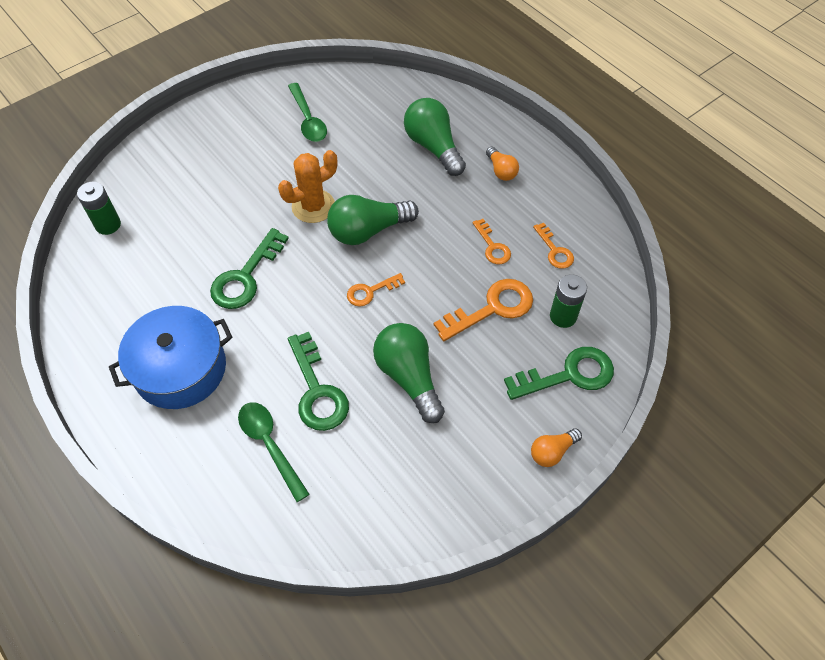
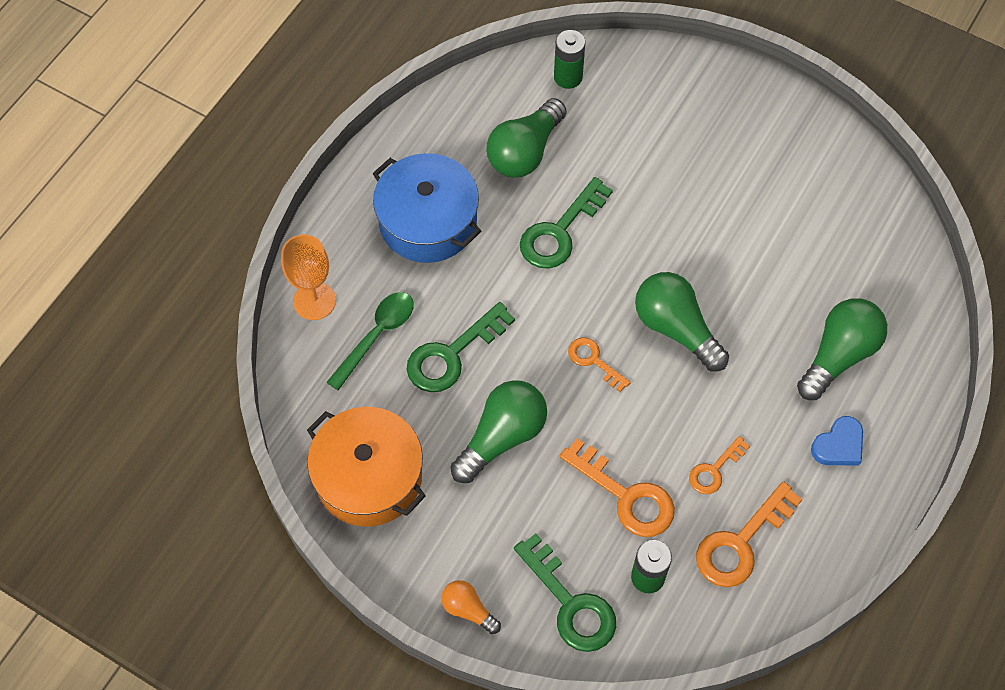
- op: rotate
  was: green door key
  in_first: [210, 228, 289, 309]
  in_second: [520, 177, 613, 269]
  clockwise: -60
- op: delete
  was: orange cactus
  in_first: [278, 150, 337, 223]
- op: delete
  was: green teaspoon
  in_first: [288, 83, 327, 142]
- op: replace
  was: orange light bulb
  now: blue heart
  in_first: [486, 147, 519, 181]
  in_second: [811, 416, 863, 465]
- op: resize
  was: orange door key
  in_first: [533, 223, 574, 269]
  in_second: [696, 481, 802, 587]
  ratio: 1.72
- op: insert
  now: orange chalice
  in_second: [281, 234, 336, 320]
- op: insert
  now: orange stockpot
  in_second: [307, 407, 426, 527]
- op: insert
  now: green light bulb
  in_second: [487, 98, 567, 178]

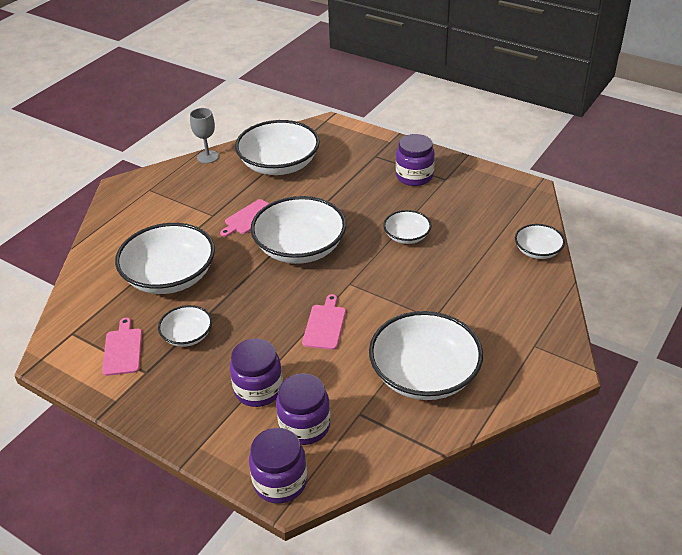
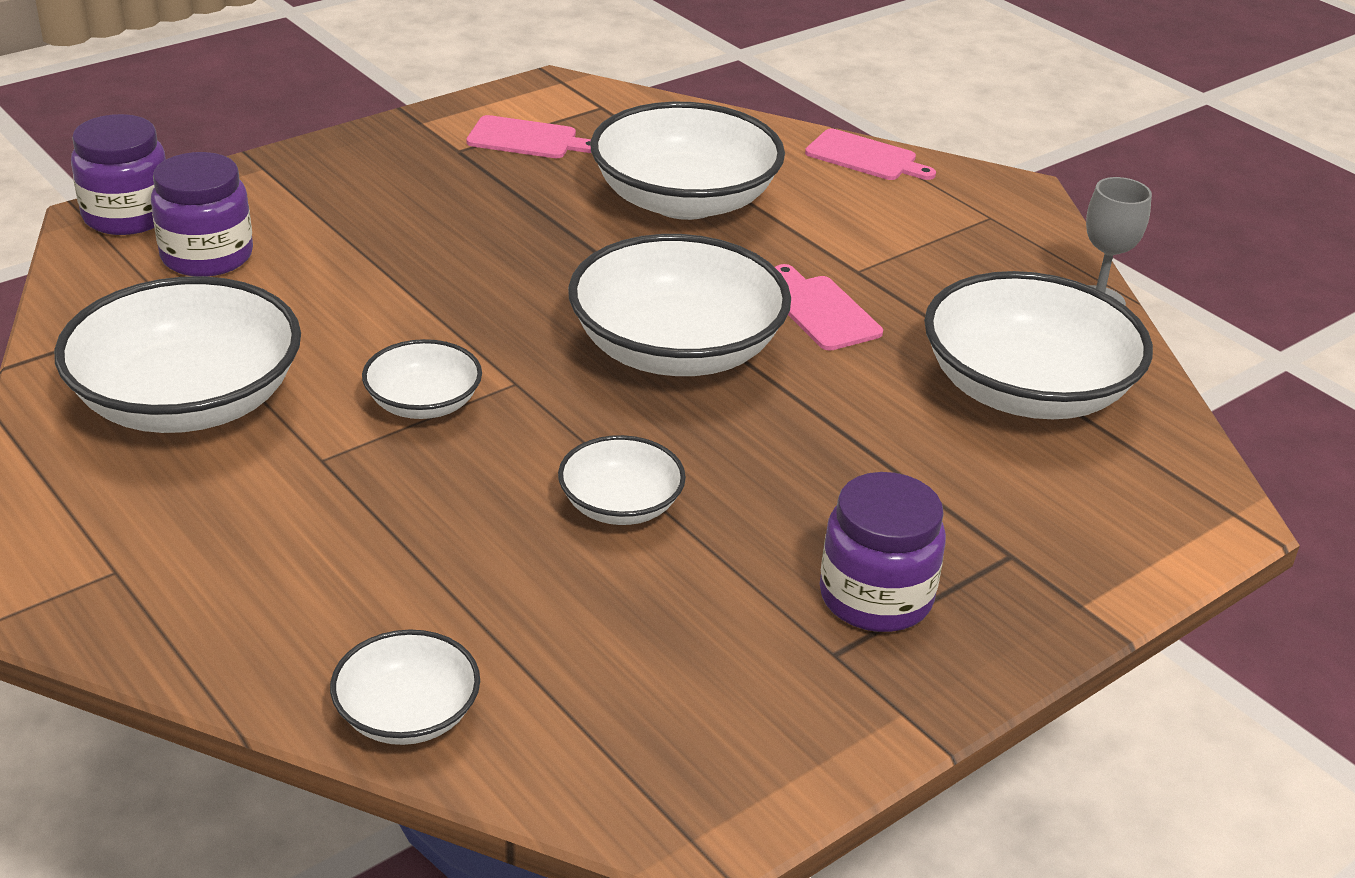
- op: move
  was: pure white bowl
  in_first: [158, 305, 212, 347]
  in_second: [362, 339, 482, 419]
- op: delete
  was: royal purple jar
  in_first: [230, 339, 283, 407]
- op: move
  was: rosy bread board
  in_first: [302, 294, 346, 350]
  in_second: [805, 129, 936, 180]

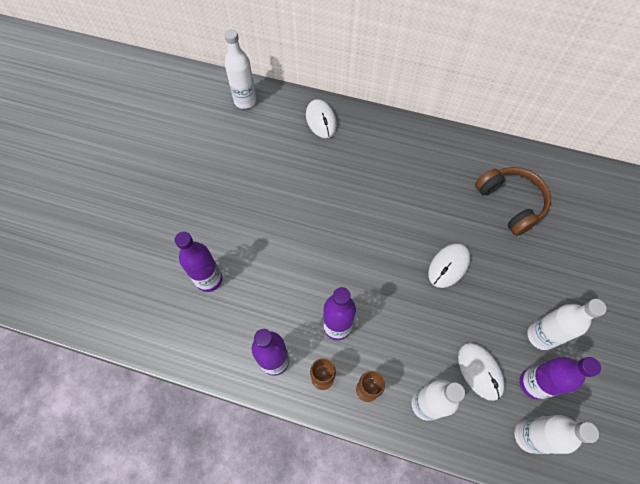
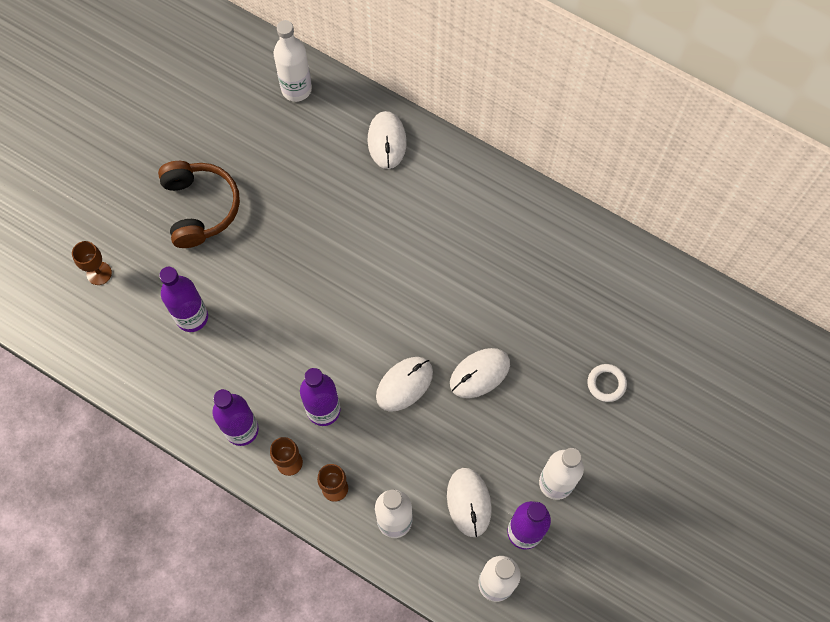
- op: move
  was: dark brown over-ear headphones
  in_first: [475, 167, 551, 236]
  in_second: [158, 161, 240, 248]
- op: insert
  now: dark brown chalice
  in_second: [72, 241, 112, 285]
- op: insert
  now: pure white PC mouse
  in_second: [376, 357, 433, 412]
- op: insert
  now: pure white ring
  in_second: [588, 364, 627, 402]

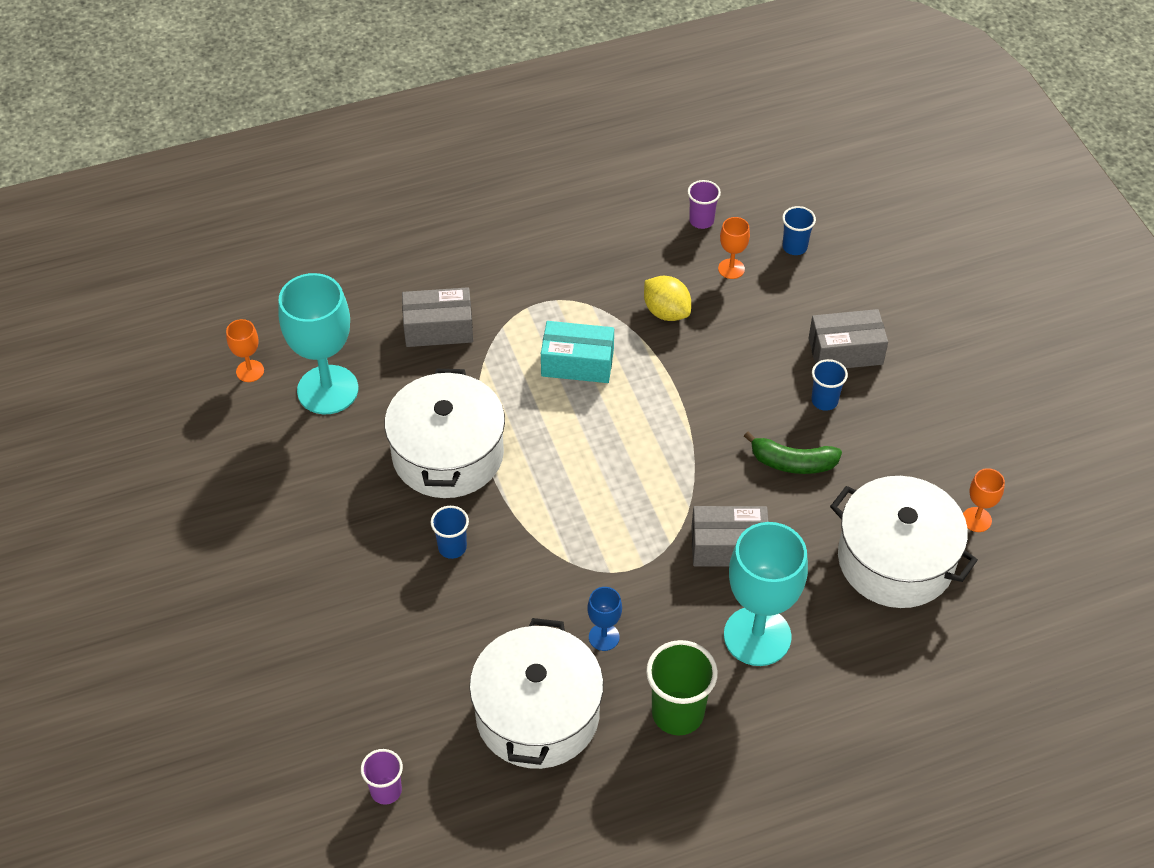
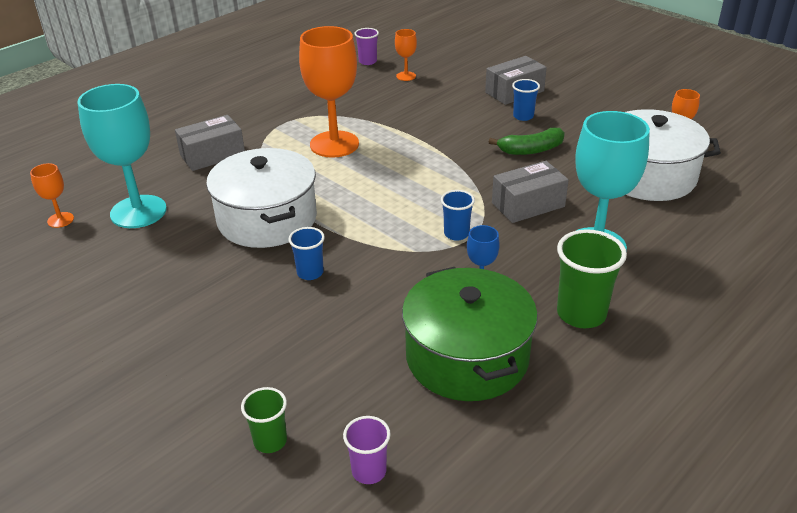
- op: recolor
  was: pure white stockpot
  now: green stockpot
  in_first: [469, 618, 604, 769]
  in_second: [402, 267, 538, 401]
- op: replace
  was: turquoise package
  now: orange chalice
  in_first: [541, 321, 614, 383]
  in_second: [299, 26, 359, 158]
- op: delete
  was: bright yellow citrus fruit
  in_first: [644, 276, 691, 321]
- op: move
  was: blue cup
  in_first: [782, 206, 816, 255]
  in_second: [441, 190, 475, 241]
- op: insert
  now: green cup
  in_second: [241, 387, 287, 453]

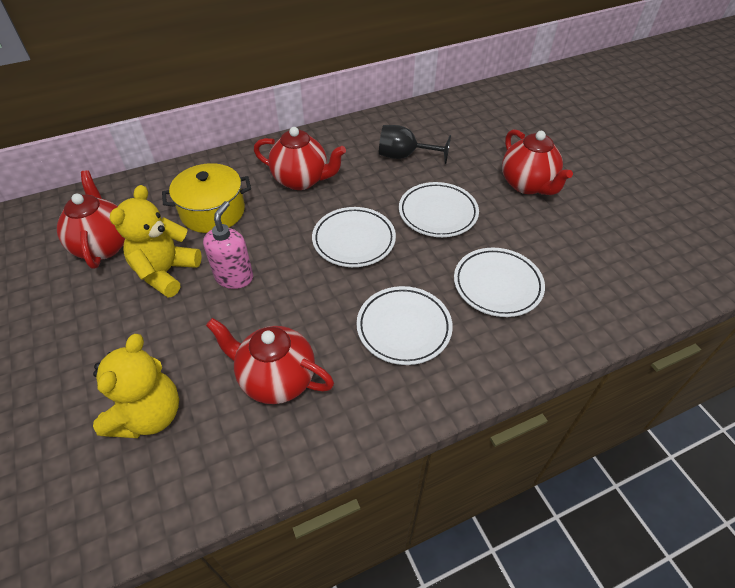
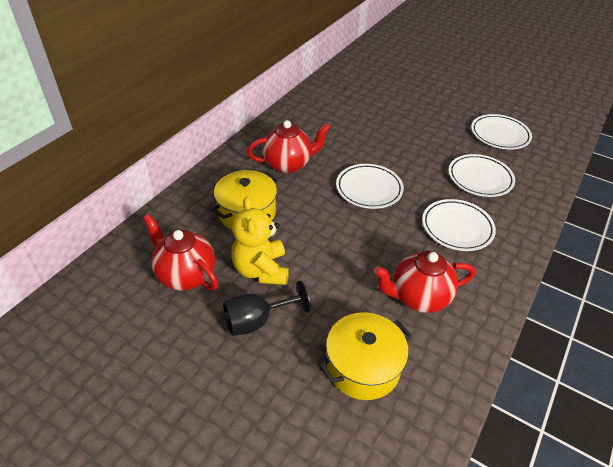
- op: replace
  was: bright yellow stuffed bear
  now: bright yellow stockpot
  in_first: [93, 334, 179, 438]
  in_second: [319, 312, 412, 400]
- op: delete
  was: rosy soap pump
  in_first: [203, 201, 253, 289]
- op: move
  was: ebony chalice
  in_first: [379, 125, 451, 164]
  in_second: [223, 281, 311, 336]
- op: move
  was: pure white plate
  in_first: [399, 182, 479, 237]
  in_second: [471, 114, 532, 149]
- op: delete
  was: scarlet tea pot
  in_first: [502, 129, 573, 195]

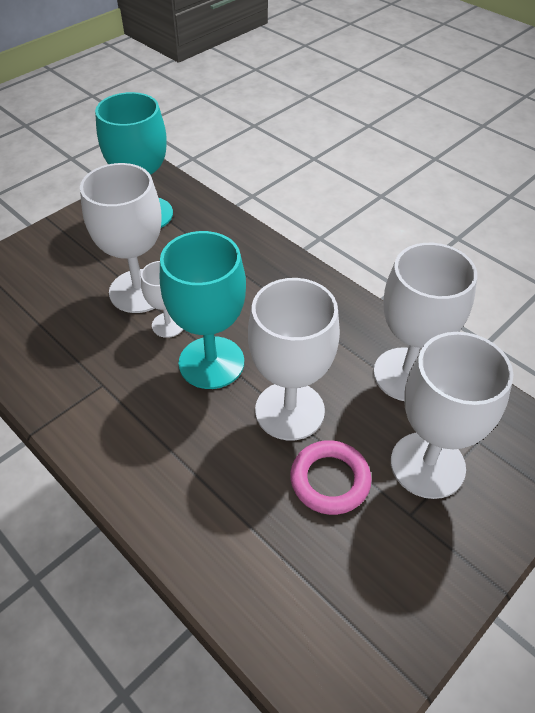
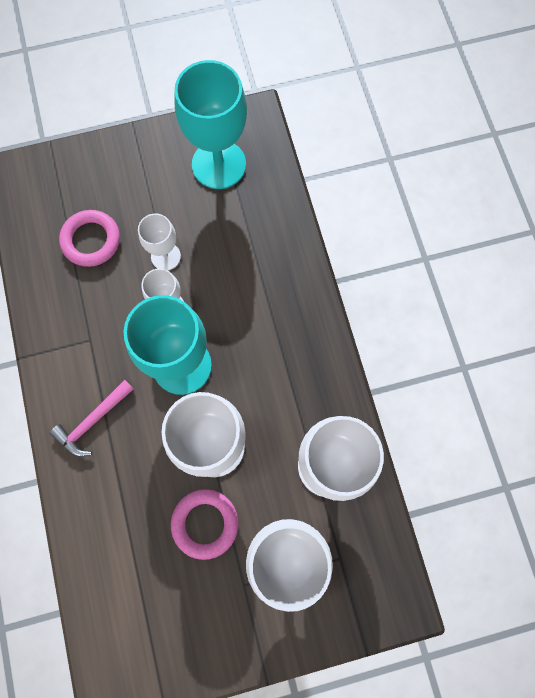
- op: resize
  was: pure white chalice
  in_first: [80, 163, 162, 313]
  in_second: [138, 213, 181, 270]
  ratio: 0.53
- op: insert
  now: rosy carpenter's hammer
  in_second: [50, 380, 134, 457]
- op: insert
  now: rosy ring
  in_second: [59, 210, 120, 267]

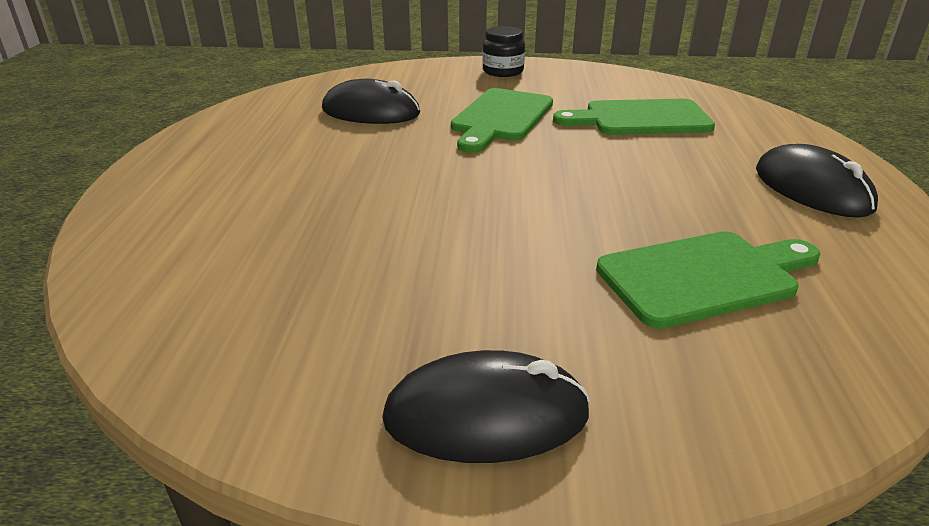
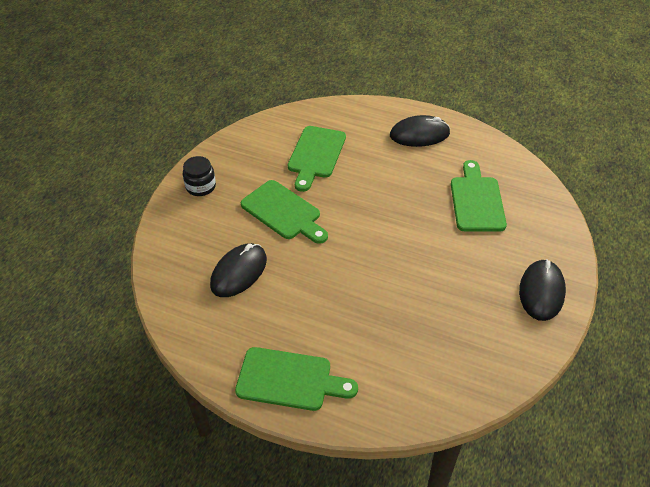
- op: insert
  now: green bread board
  in_second: [235, 347, 358, 411]

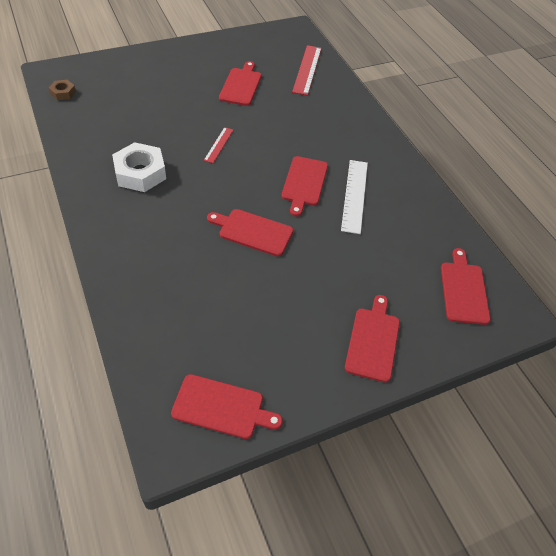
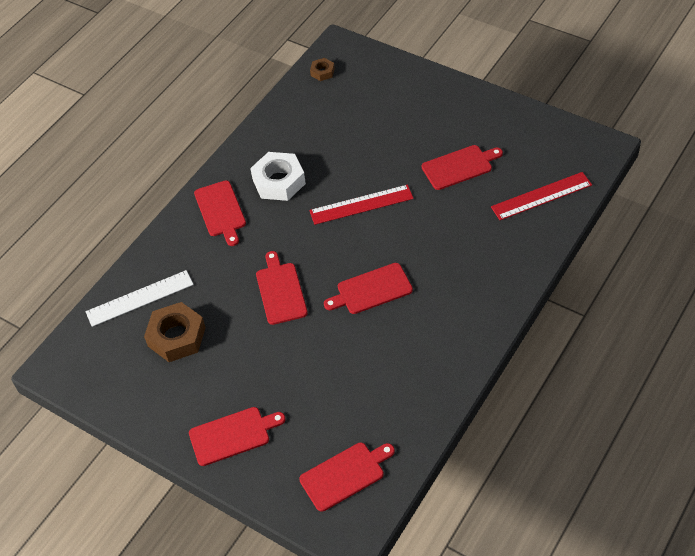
- op: move
  was: scarlet bread board
  in_first: [171, 374, 283, 439]
  in_second: [194, 180, 246, 246]
- op: resize
  was: scarlet ruler
  in_first: [204, 127, 233, 163]
  in_second: [309, 185, 414, 225]
  ratio: 1.76
- op: move
  was: pure white ruler
  in_first: [341, 160, 368, 234]
  in_second: [86, 270, 194, 327]
- op: insert
  now: dark brown hexagon nut
  in_second: [144, 302, 206, 362]

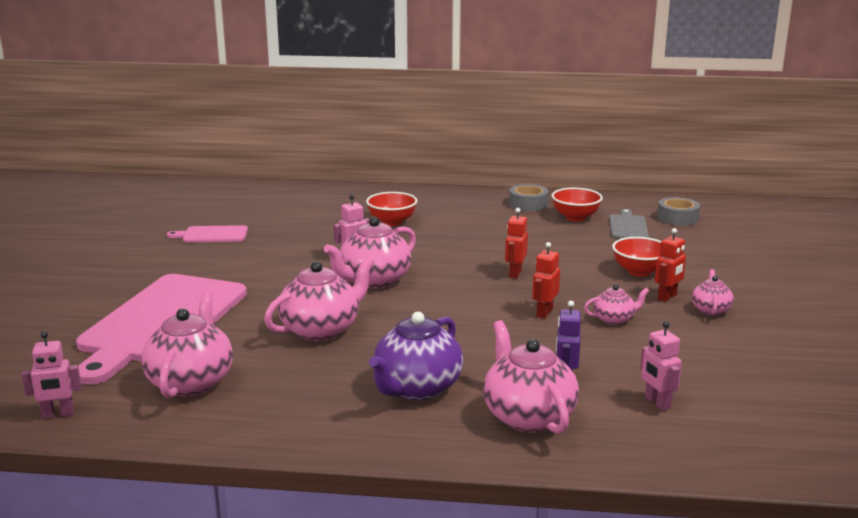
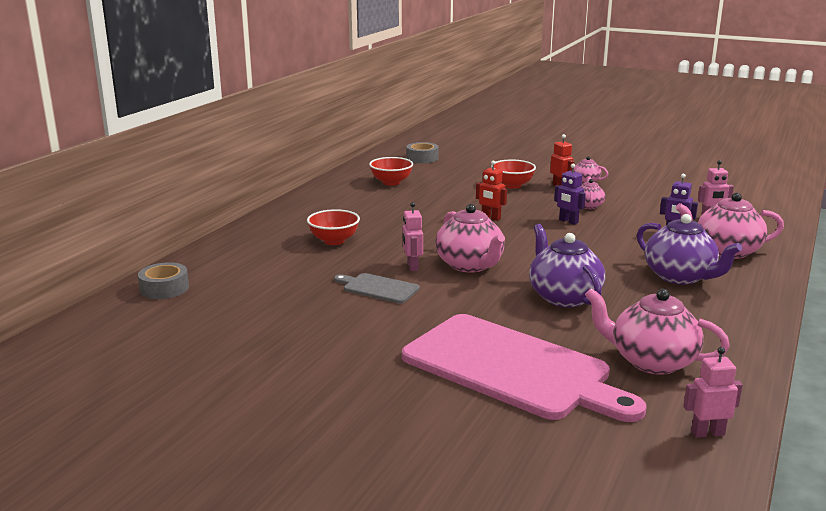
- op: rotate
  was: rosy toy robot
  in_first: [22, 331, 81, 419]
  in_second: [683, 347, 743, 438]
  clockwise: -105
- op: delete
  was: rosy bread board
  in_first: [167, 225, 248, 242]
- op: recolor
  was: rosy tea pot
  now: royal purple tea pot
  in_first: [264, 256, 375, 341]
  in_second: [529, 224, 605, 307]
- op: move
  was: grey roll of tape
  in_first: [509, 184, 549, 211]
  in_second: [138, 262, 189, 299]
- op: recolor
  was: scarlet toy robot
  now: royal purple toy robot
  in_first: [532, 242, 560, 319]
  in_second: [554, 163, 586, 225]
- op: move
  was: grey bread board
  in_first: [609, 209, 649, 239]
  in_second: [334, 273, 420, 303]

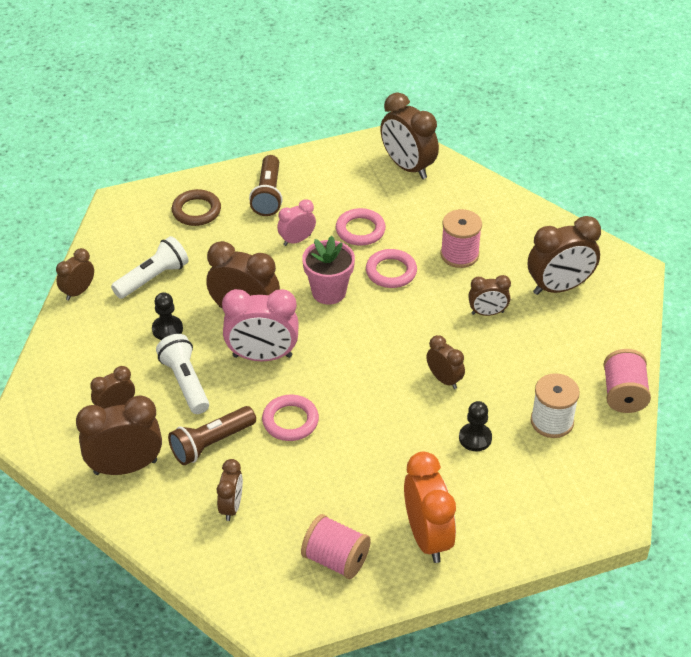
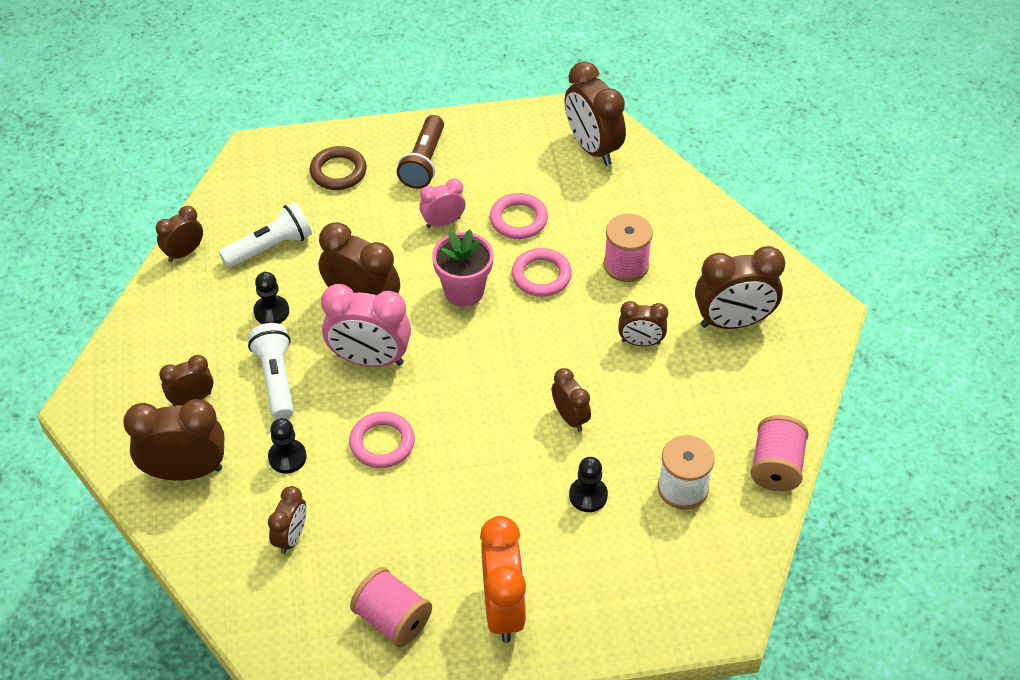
- op: replace
  was: dark brown flashlight
  now: ebony chess pawn
  in_first: [168, 406, 256, 465]
  in_second: [268, 418, 306, 474]

